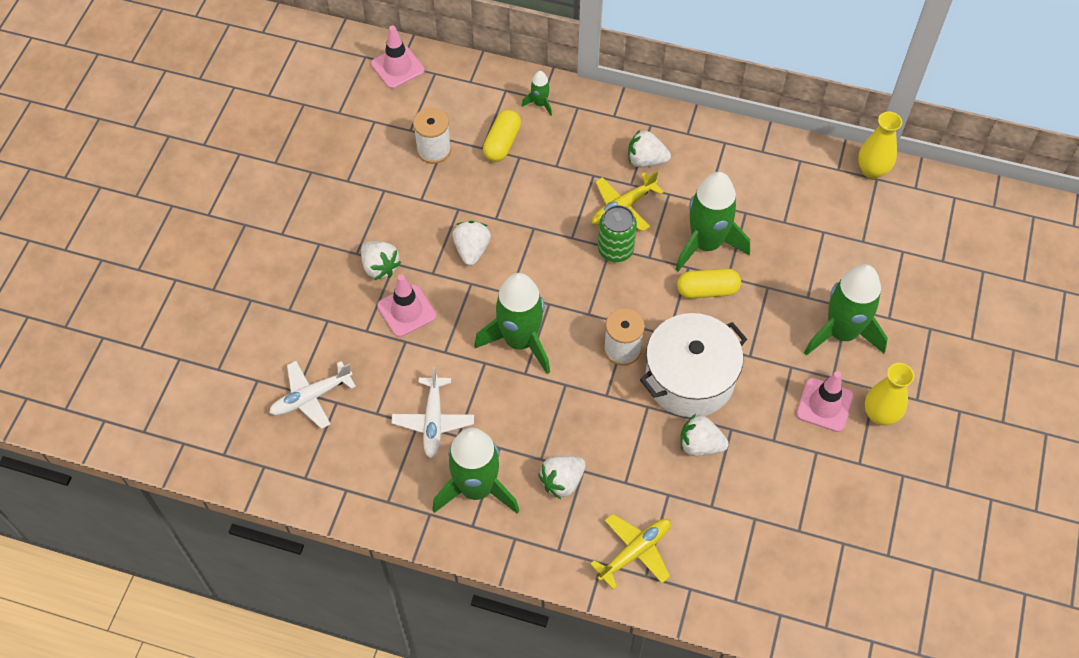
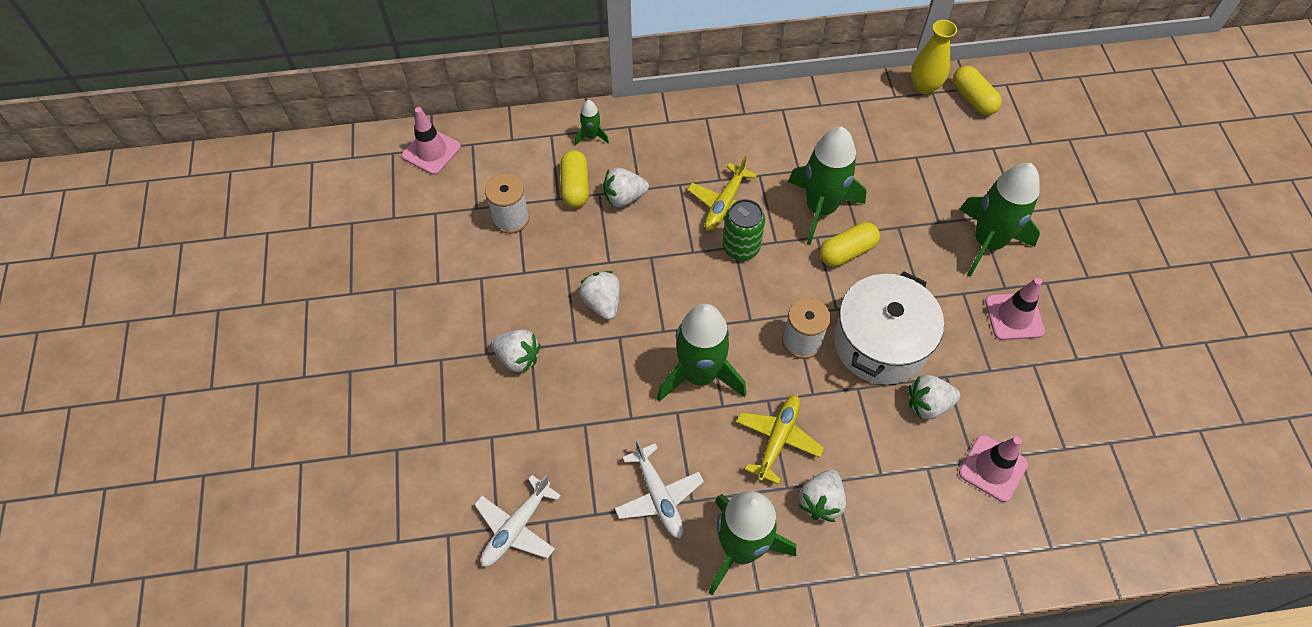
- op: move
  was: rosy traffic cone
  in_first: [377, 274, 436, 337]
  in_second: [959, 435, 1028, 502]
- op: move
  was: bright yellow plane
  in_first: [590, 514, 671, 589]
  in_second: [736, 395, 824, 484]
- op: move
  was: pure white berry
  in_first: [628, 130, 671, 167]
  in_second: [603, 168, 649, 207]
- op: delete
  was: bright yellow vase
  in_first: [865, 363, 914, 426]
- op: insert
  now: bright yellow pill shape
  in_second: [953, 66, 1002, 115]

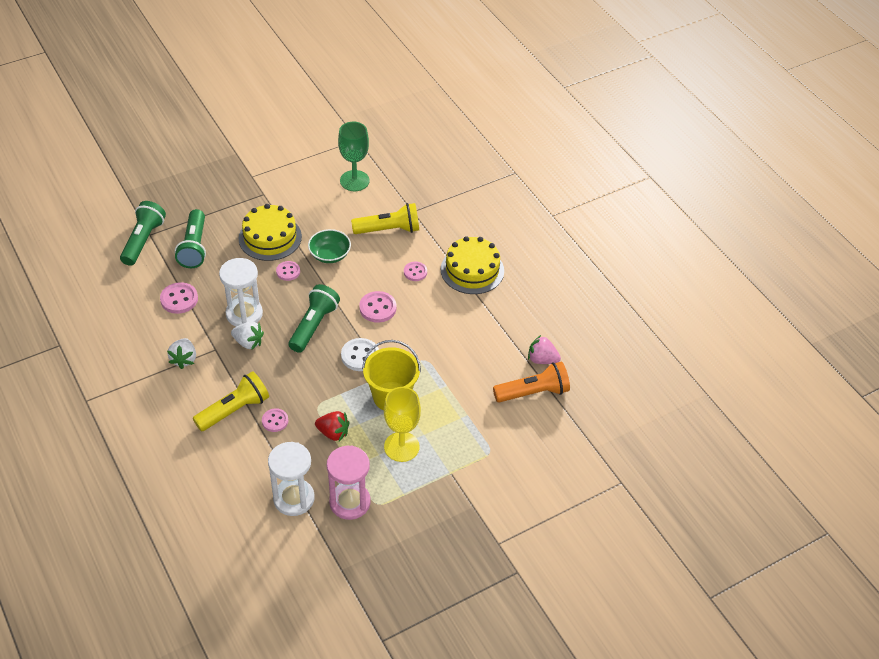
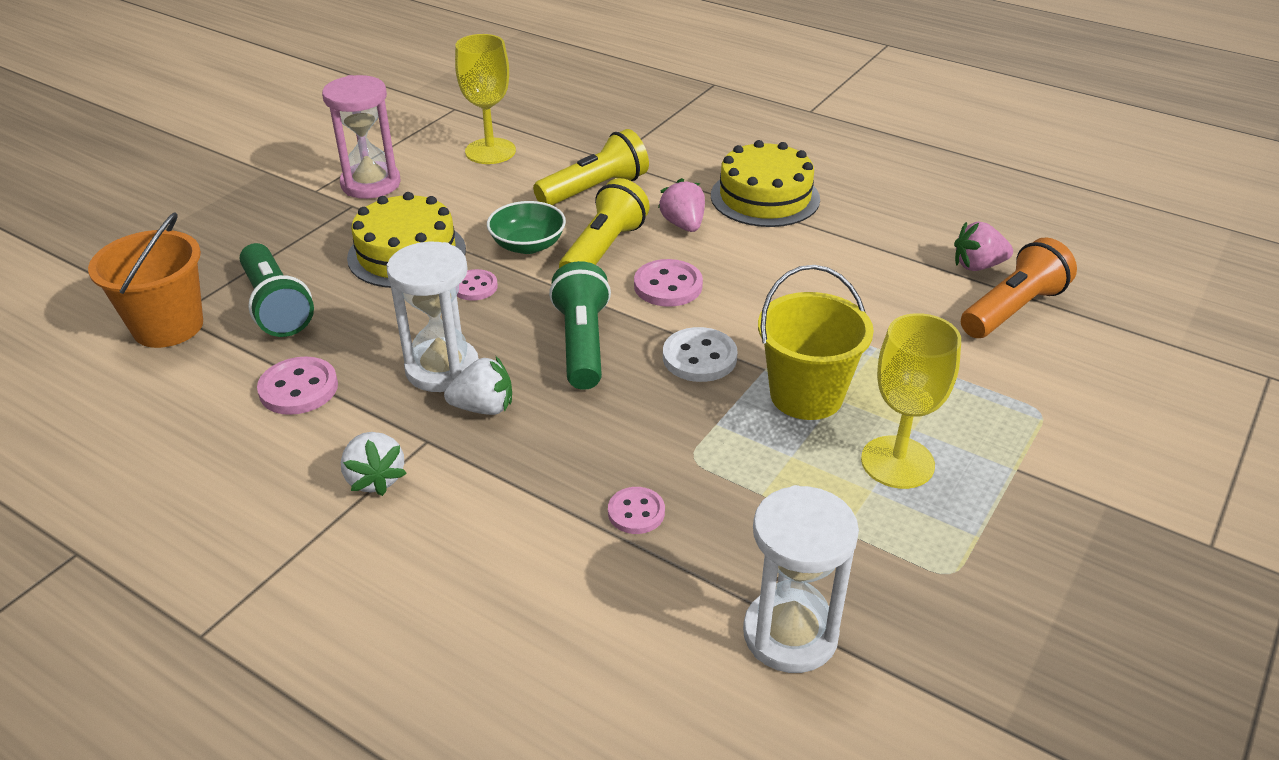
- op: replace
  was: green flashlight
  now: orange pail
  in_first: [120, 201, 166, 266]
  in_second: [88, 213, 203, 348]
- op: move
  was: bright yellow flashlight
  in_first: [193, 371, 269, 431]
  in_second: [559, 178, 650, 268]
- op: delete
  was: scarlet berry
  in_first: [315, 411, 349, 441]
- op: move
  was: rosy sandglass
  in_first: [327, 445, 371, 520]
  in_second: [322, 75, 400, 199]
- op: recolor
  was: green chalice
  now: bright yellow chalice
  in_first: [338, 122, 370, 191]
  in_second: [455, 34, 516, 164]
- op: replace
  was: rosy shirt button
  now: rosy berry
  in_first: [404, 262, 427, 281]
  in_second: [658, 178, 705, 232]

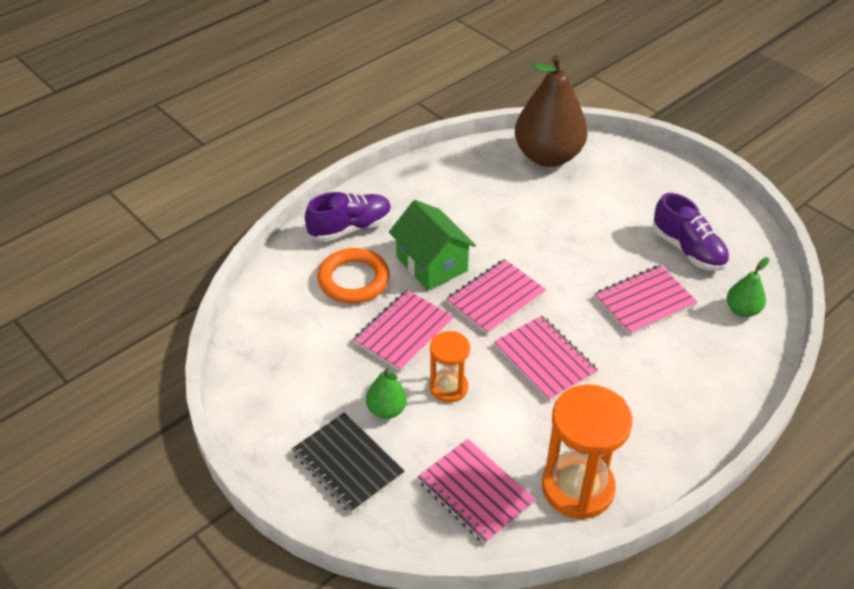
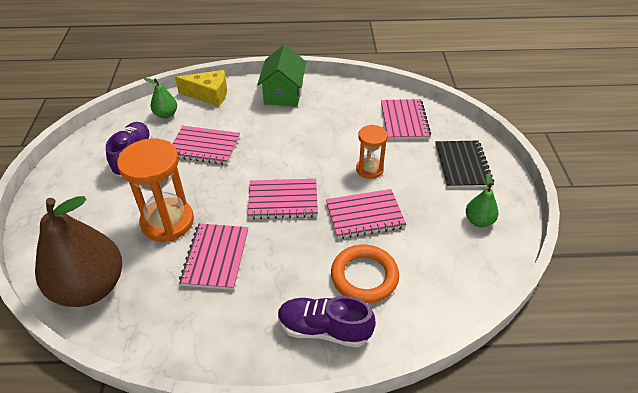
- op: move
  was: green pear fruit
  in_first: [366, 368, 407, 419]
  in_second: [466, 173, 498, 227]
- op: move
  was: green house
  in_first: [389, 200, 476, 290]
  in_second: [257, 44, 307, 107]
- op: move
  was: rosy notepad
  in_first: [494, 316, 598, 401]
  in_second: [179, 223, 248, 290]
- op: move
  was: orange sandglass
  in_first: [542, 384, 632, 520]
  in_second: [117, 138, 194, 242]
- op: insert
  now: bright yellow cheese wedge
  in_second: [175, 70, 227, 107]

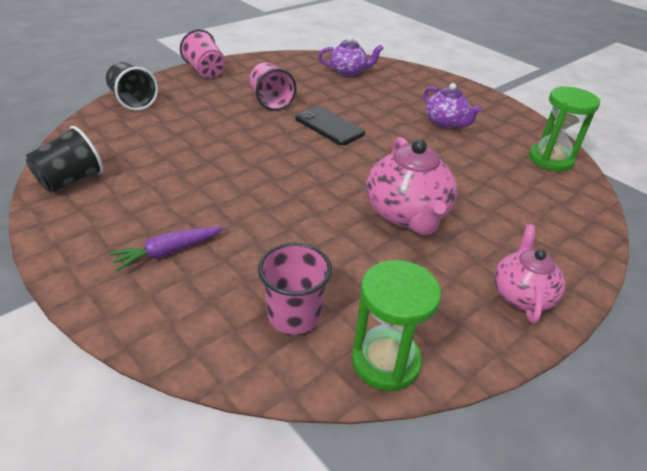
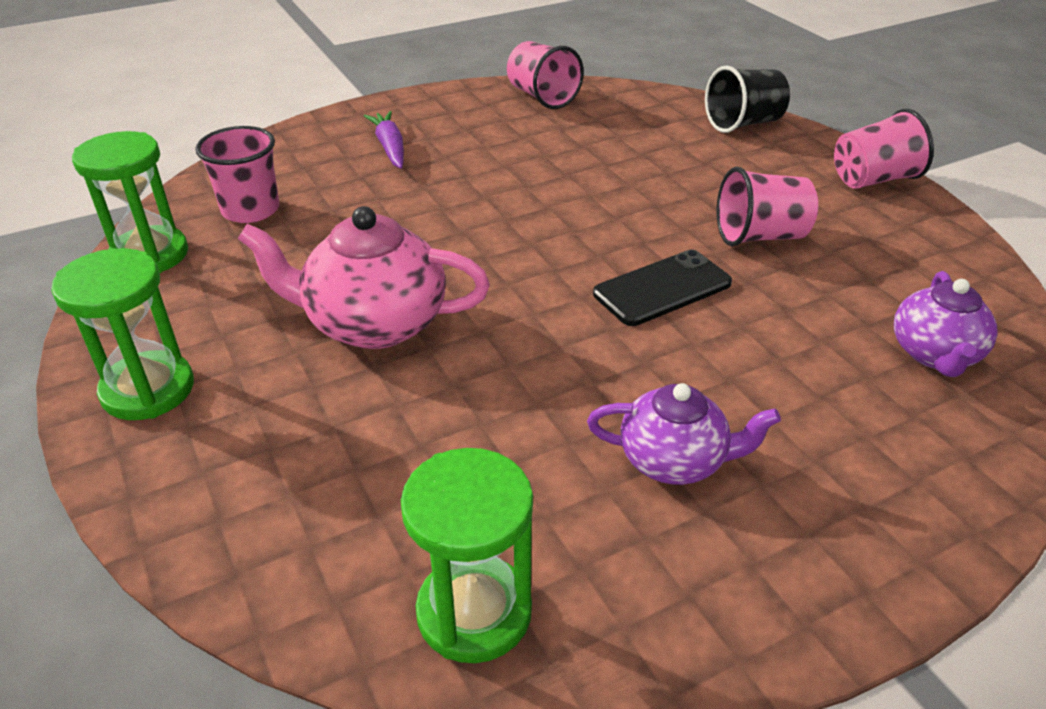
- op: recolor
  was: ebony cup
  now: rosy cup
  in_first: [26, 126, 104, 193]
  in_second: [507, 41, 584, 109]
- op: rotate
  was: royal purple tea pot
  in_first: [424, 83, 482, 129]
  in_second: [587, 383, 781, 485]
  clockwise: -150
- op: replace
  was: rosy tea pot
  now: green sandglass
  in_first: [494, 224, 565, 323]
  in_second: [51, 248, 194, 420]

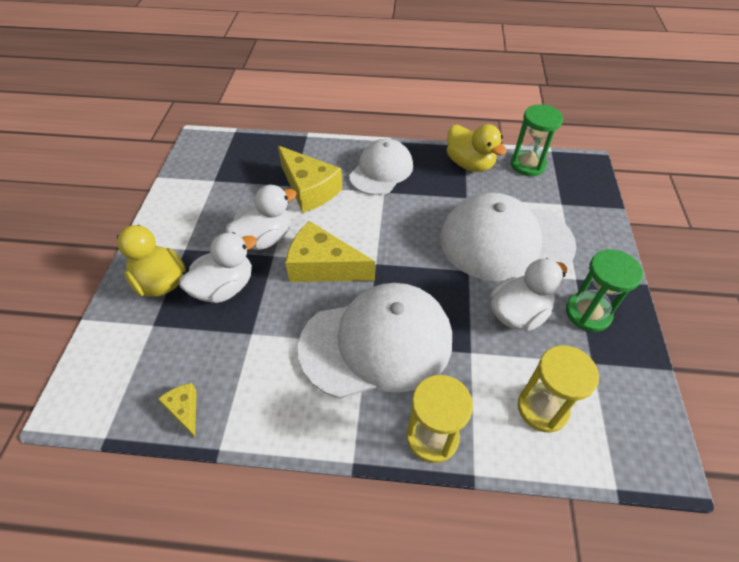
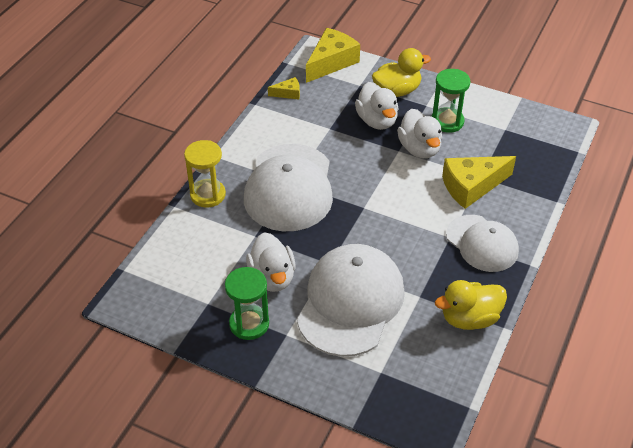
- op: move
  was: bright yellow cheese wedge
  in_first: [285, 221, 375, 282]
  in_second: [306, 28, 360, 83]
- op: move
  was: green sandglass
  in_first: [511, 104, 563, 176]
  in_second: [432, 69, 471, 133]
- op: delete
  was: bright yellow sandglass
  in_first: [518, 345, 599, 433]

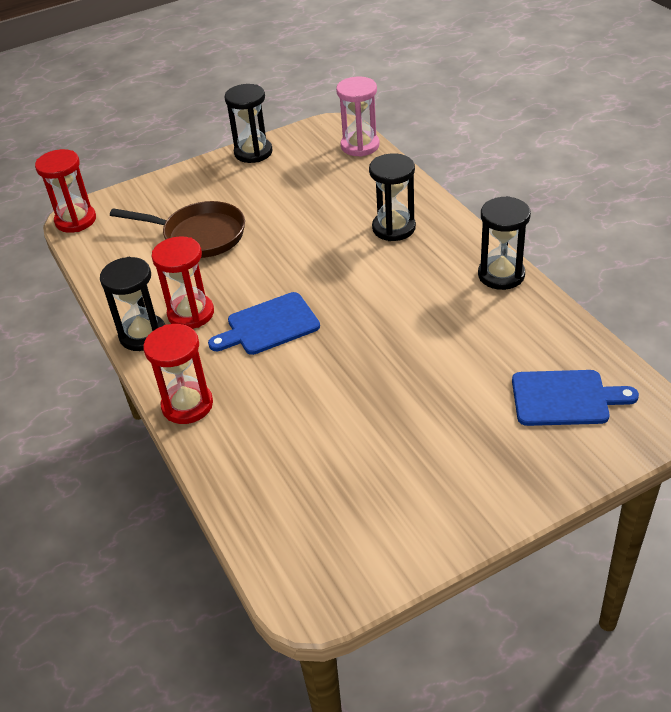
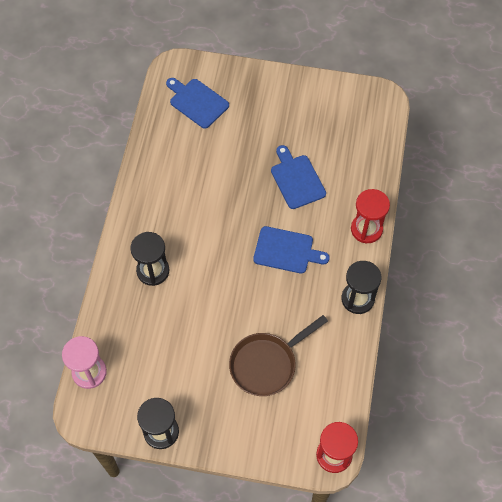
- op: rotate
  was: dark brown skillet
  in_first: [110, 201, 245, 258]
  in_second: [229, 315, 328, 396]
  clockwise: -90
- op: delete
  was: scarlet sandglass
  in_first: [152, 236, 214, 329]
- op: delete
  was: ebony sandglass
  in_first: [478, 196, 531, 290]
- op: insert
  now: blue bread board
  in_second: [271, 145, 326, 209]

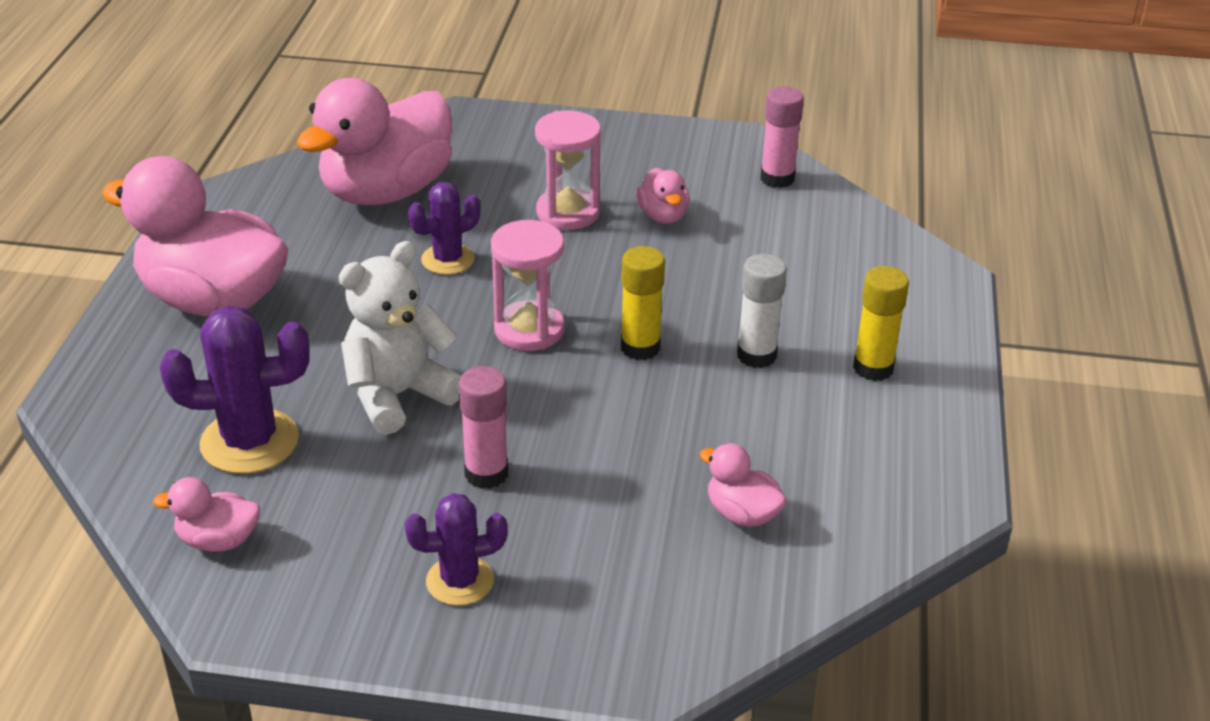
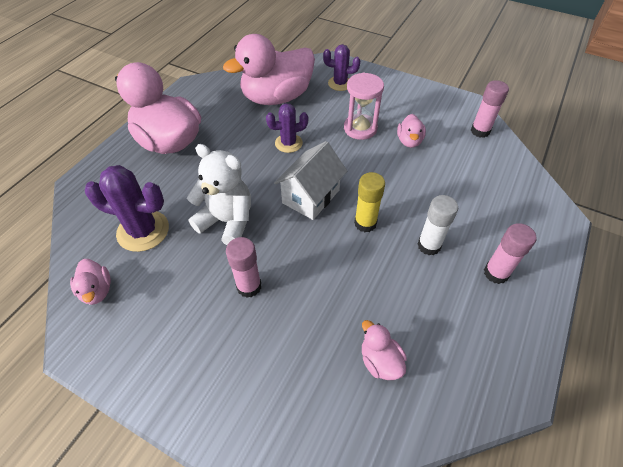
- op: rotate
  was: rosy rubber duck
  in_first: [153, 477, 260, 552]
  in_second: [70, 259, 111, 305]
  clockwise: -135
- op: rotate
  was: pure white stuffed bear
  in_first: [339, 241, 462, 435]
  in_second: [187, 144, 251, 245]
  clockwise: 45
- op: move
  was: royal purple cactus
  in_first: [405, 493, 508, 606]
  in_second: [323, 44, 360, 91]
- op: replace
  was: rosy sandglass
  now: pure white house
  in_first: [491, 220, 565, 351]
  in_second: [274, 141, 347, 220]
- op: recolor
  was: bright yellow glue stick
  now: rosy glue stick
  in_first: [853, 266, 909, 381]
  in_second: [484, 223, 536, 284]

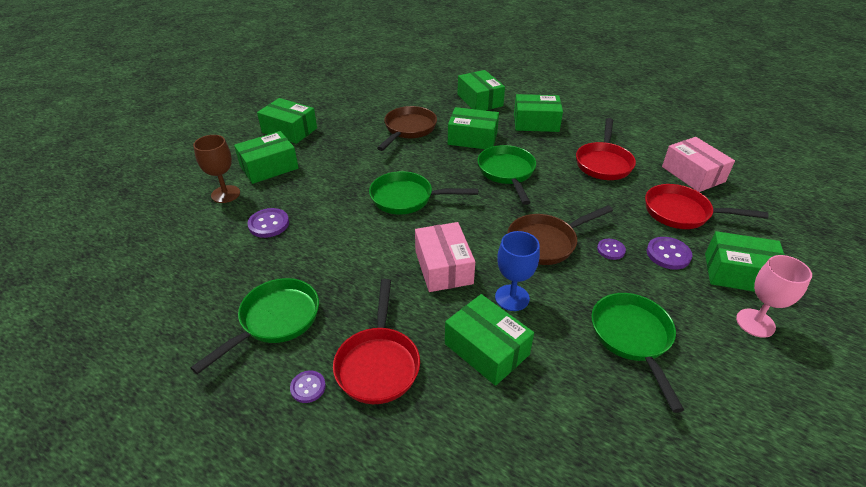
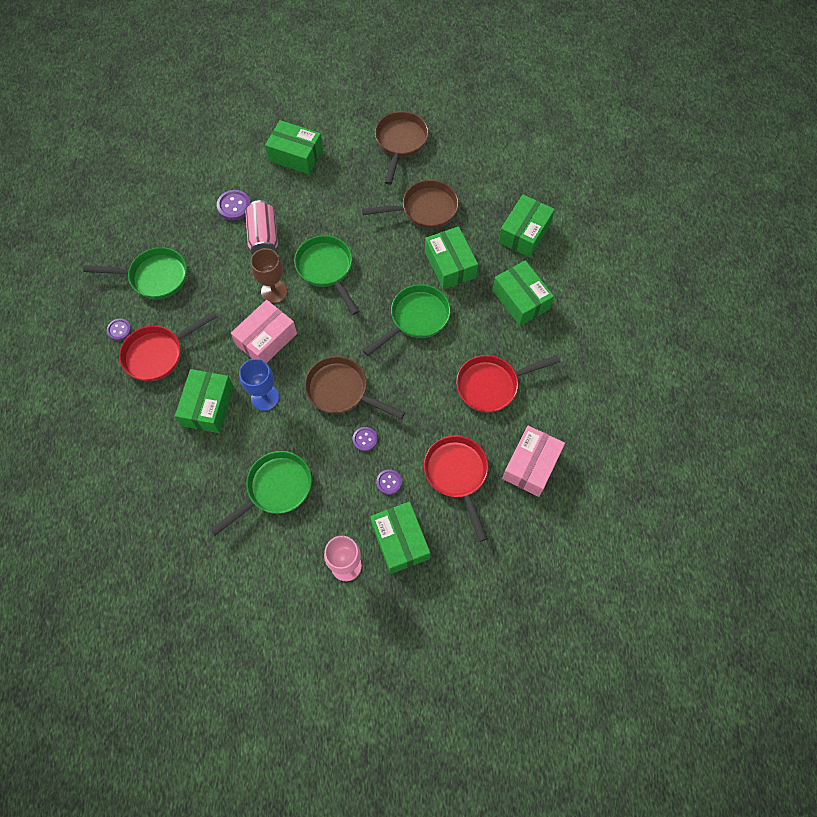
- op: move
  was: dark brown chalice
  in_first: [193, 135, 240, 203]
  in_second: [250, 248, 288, 303]
- op: delete
  was: green package
  in_first: [257, 98, 317, 144]
- op: resize
  was: royal purple shirt button
  in_first: [647, 237, 692, 270]
  in_second: [376, 469, 402, 495]
  ratio: 0.65
- op: insert
  now: rosy can
  in_second: [245, 200, 278, 255]
- op: insert
  now: dark brown skillet
  in_second: [375, 111, 429, 185]

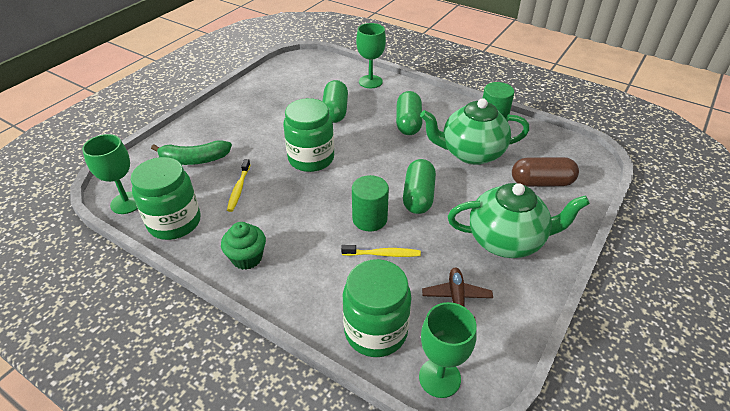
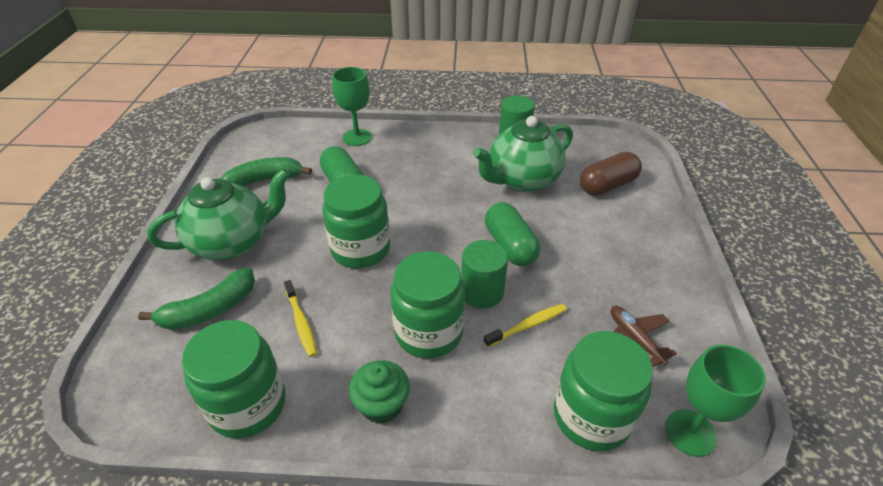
- op: delete
  was: green chalice
  in_first: [82, 134, 138, 214]
- op: delete
  was: green pill shape
  in_first: [396, 91, 423, 135]
- op: move
  was: green tea pot
  in_first: [448, 183, 590, 258]
  in_second: [147, 169, 290, 260]
- op: insert
  now: green toy banana
  in_second: [220, 157, 312, 187]
- op: insert
  now: green jar
  in_second: [391, 251, 465, 359]

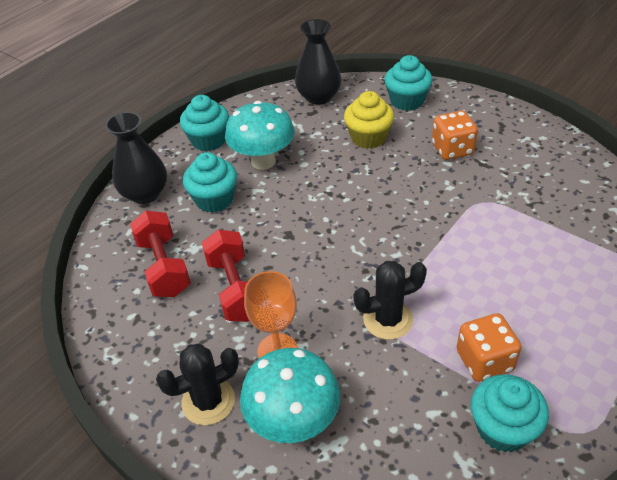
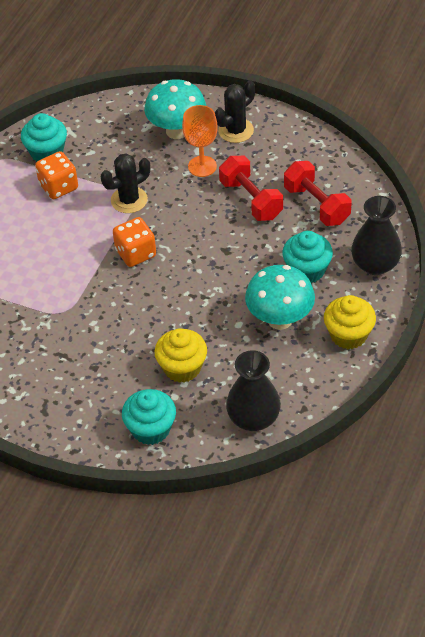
- op: recolor
  was: turquoise cupcake
  now: bright yellow cupcake
  in_first: [180, 95, 229, 151]
  in_second: [324, 295, 376, 349]
- op: move
  was: orange game die
  in_first: [432, 111, 478, 160]
  in_second: [113, 217, 156, 267]

